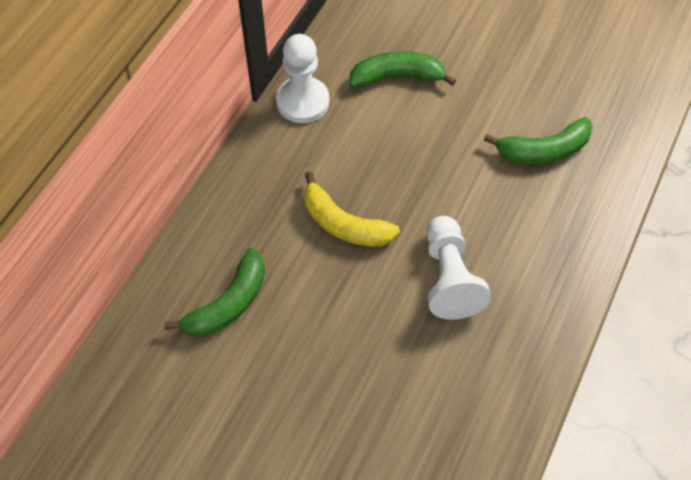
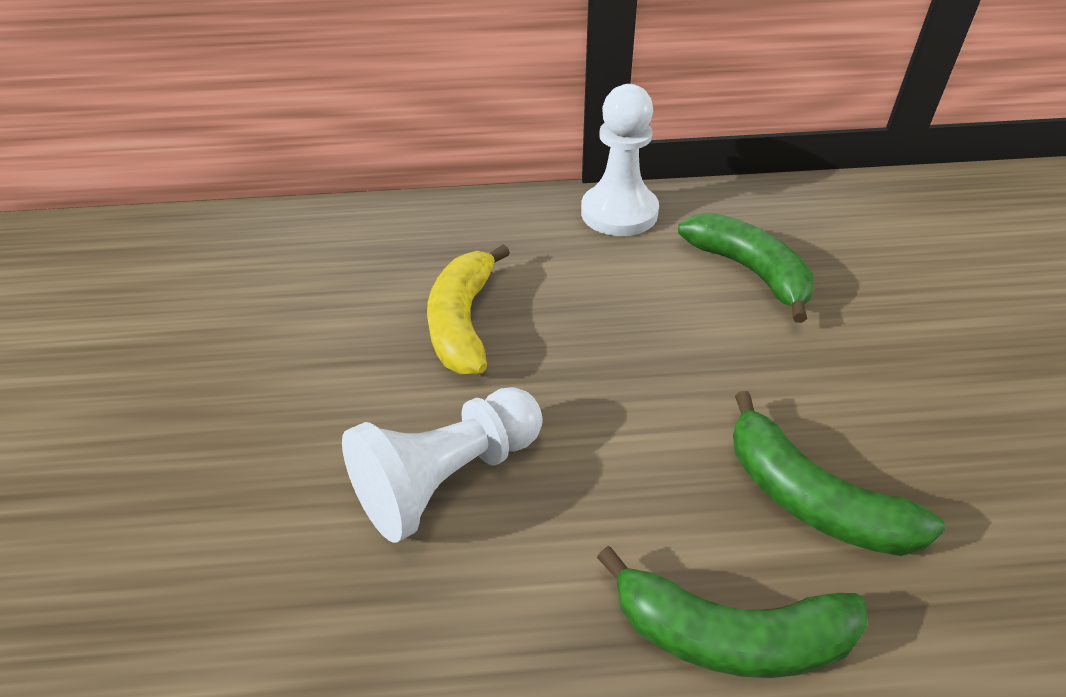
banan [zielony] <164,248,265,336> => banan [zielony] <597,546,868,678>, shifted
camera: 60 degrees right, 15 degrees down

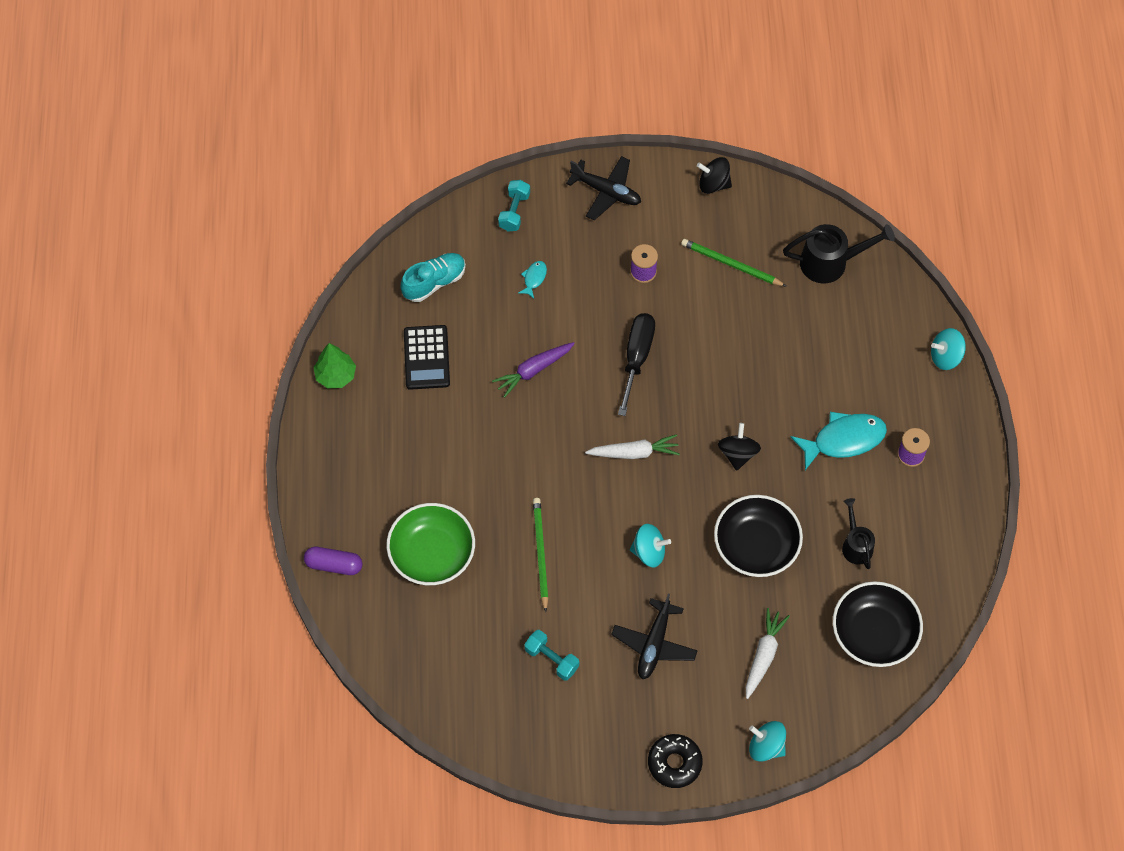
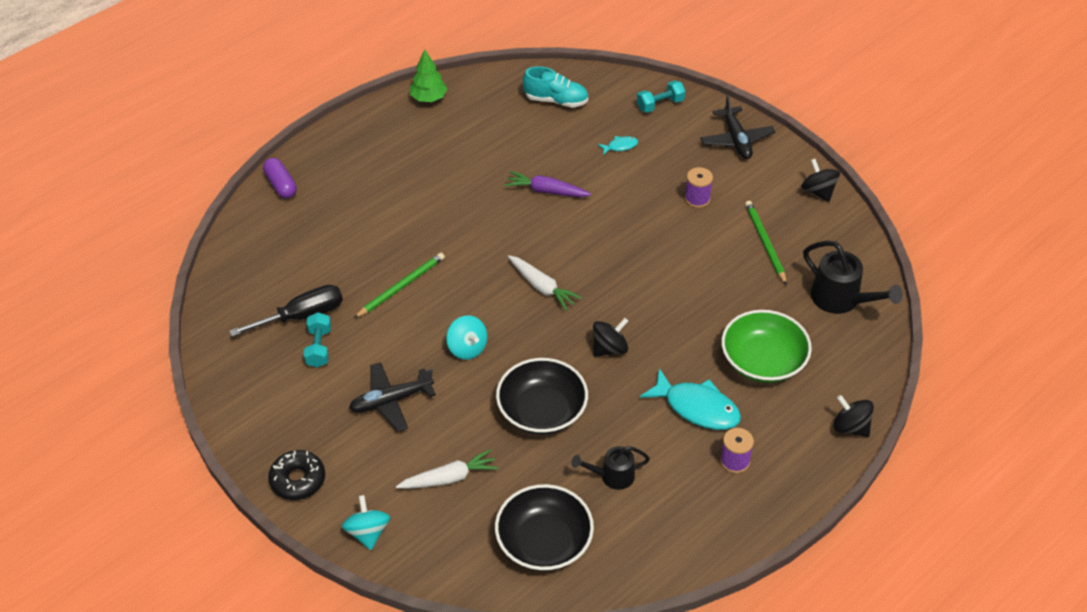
śrubokręt [czarny] <618,313,655,416> => śrubokręt [czarny] <229,285,343,337>, shifted
konewka [czarny] <842,498,875,569> => konewka [czarny] <572,446,650,490>, 135 degrees counterclockwise
miska [zielony] <386,503,475,585> => miska [zielony] <721,310,812,383>, shifted
bączek [turkusowy] <931,328,966,370> => bączek [czarny] <833,395,874,437>
kalkulator [czarny] <404,325,450,390> => nothing
camera: 50 degrees right, 15 degrees down

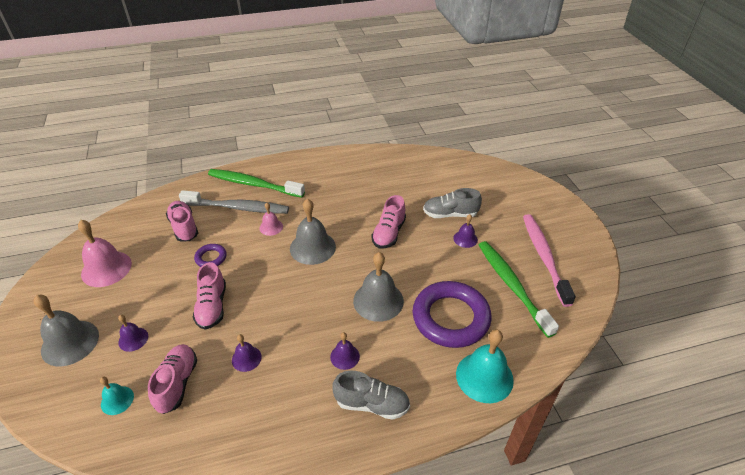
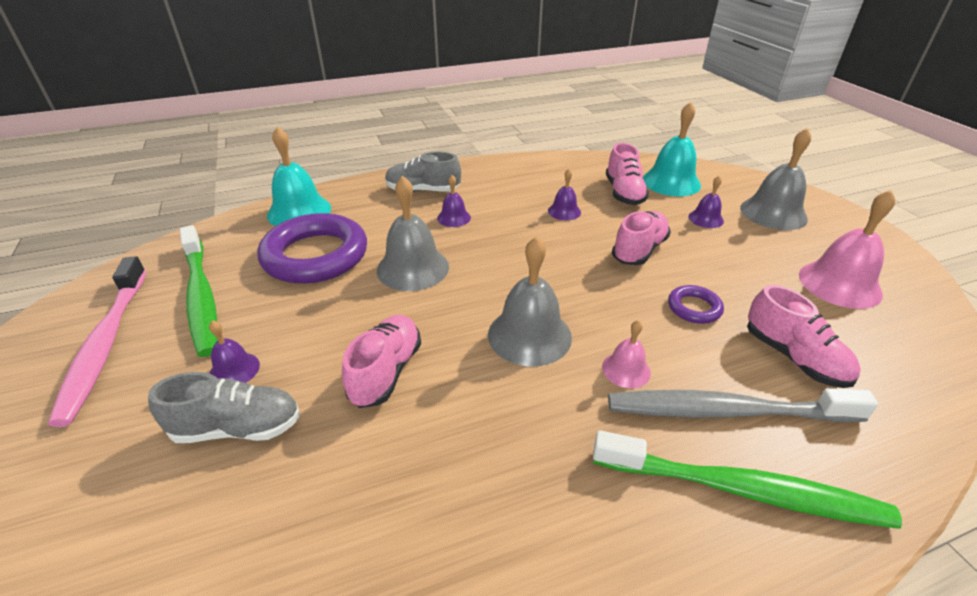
but [różowy] <193,262,226,330> => but [różowy] <612,211,671,265>, 45 degrees clockwise
dzwonek [turkusowy] <100,377,134,415> => dzwonek [turkusowy] <643,102,701,196>, x1.88
camera: 175 degrees right, 5 degrees down

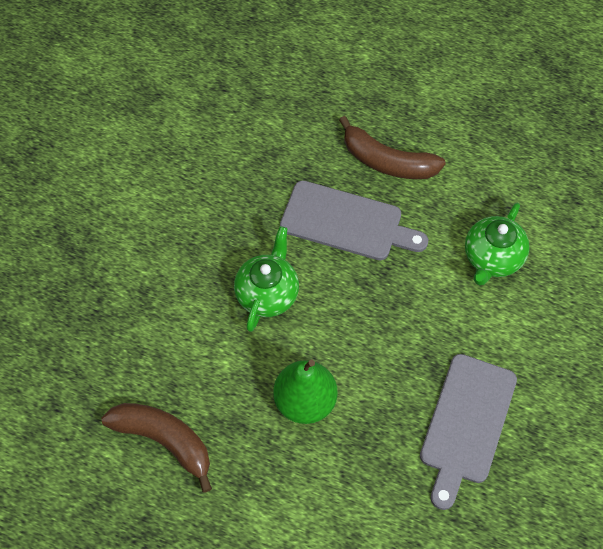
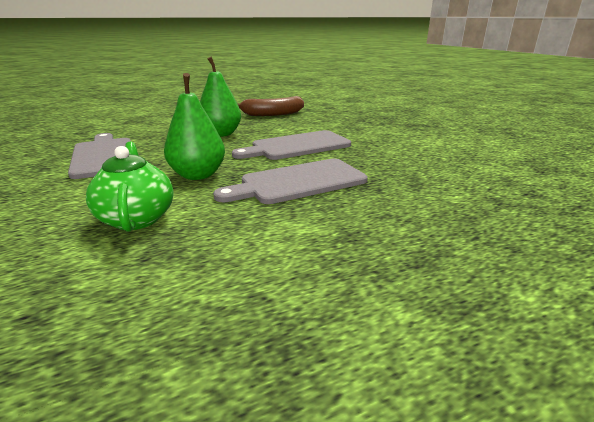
nothing => gruszka [zielony] <164,73,225,180>
imbryk [zielony] <234,226,299,332> => deska do krojenia [szary] <232,130,351,160>
banan [brązowy] <339,116,446,179> => nothing
camera: 135 degrees right, 35 degrees down

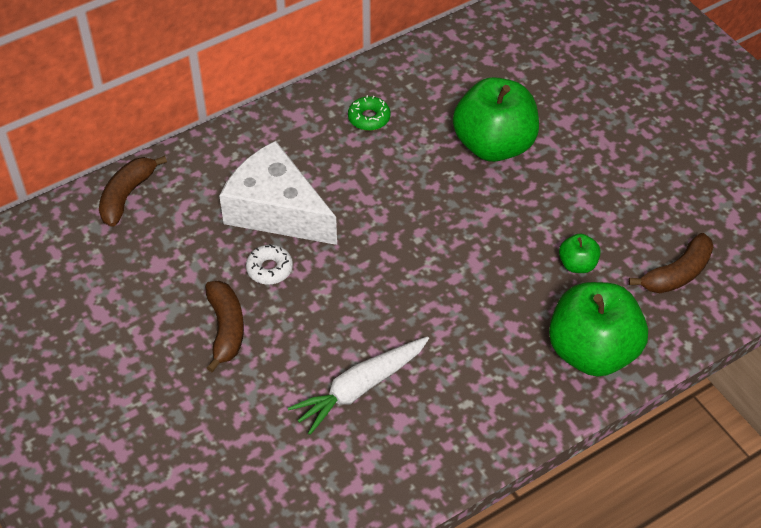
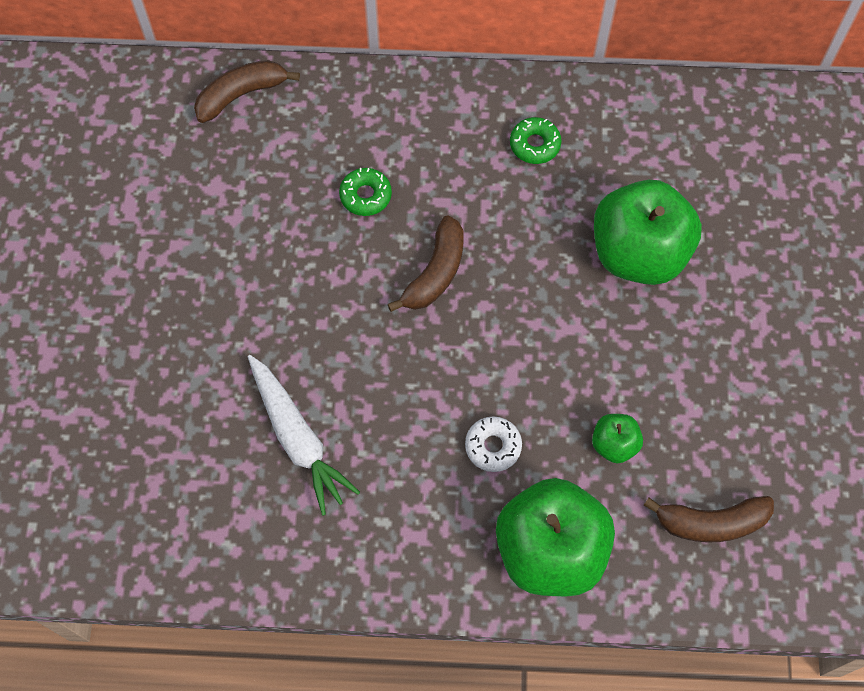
marchewka [biały] <288,336,429,435> => marchewka [biały] <248,355,360,516>, 120 degrees counterclockwise
ser [biały] <219,141,337,245> => donut [zielony] <339,168,392,216>
banan [brązowy] <205,281,244,372> => banan [brązowy] <388,215,464,312>, shifted
donut [biały] <246,244,293,285> => donut [biały] <465,416,522,472>, shifted
camera: 35 degrees right, 15 degrees up

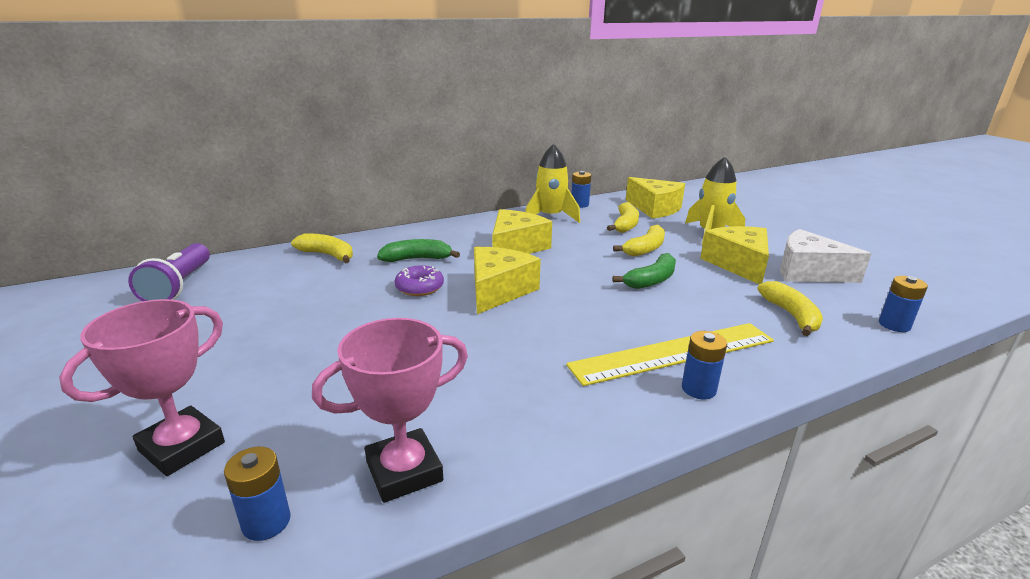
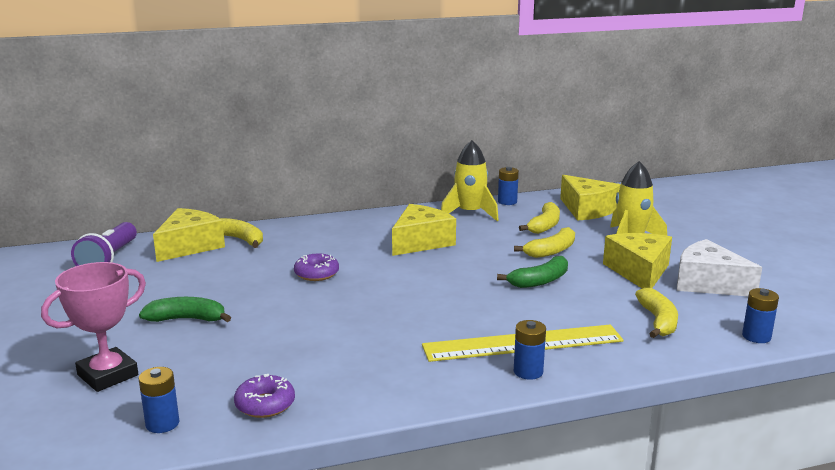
banan [zielony] <377,239,460,262> => banan [zielony] <139,297,231,322>, shifted
ser [żółty] <474,247,541,314> => ser [żółty] <153,208,225,262>, shifted
puchar [różowy] <312,318,468,503> => donut [fioletowy] <234,374,295,418>
camera: 10 degrees right, 5 degrees down

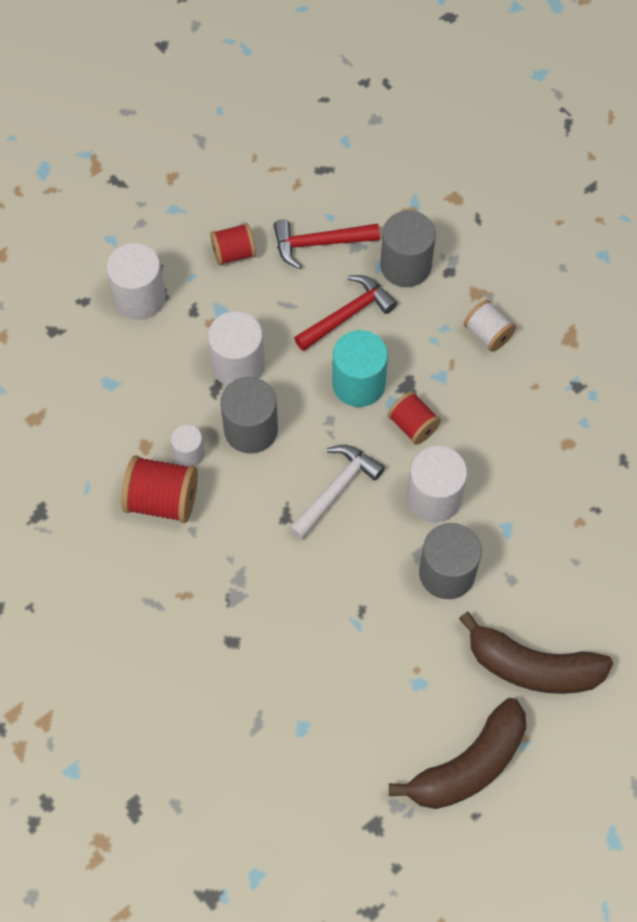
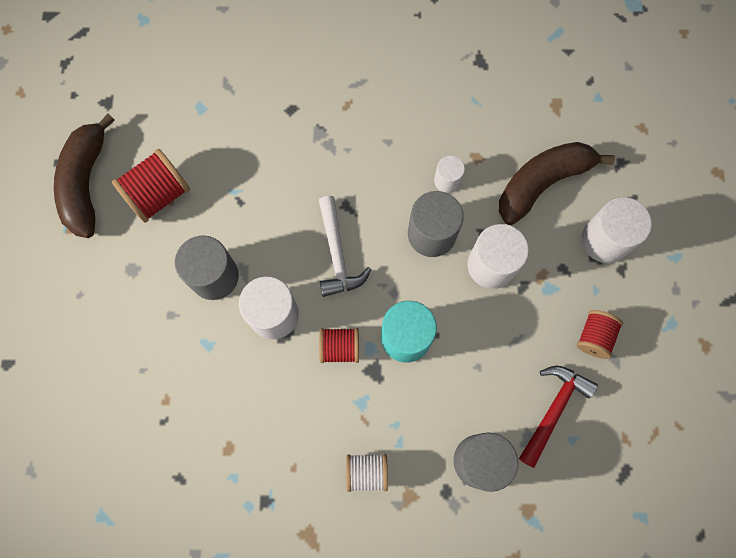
szpulka [czerwony] <121,455,198,523> => szpulka [czerwony] <112,149,190,223>, shifted
banan [brązowy] <459,612,613,694> => banan [brązowy] <499,142,615,225>, shifted
młotek [czerwony] <294,275,397,351> => nothing
camera: 130 degrees right, 10 degrees up

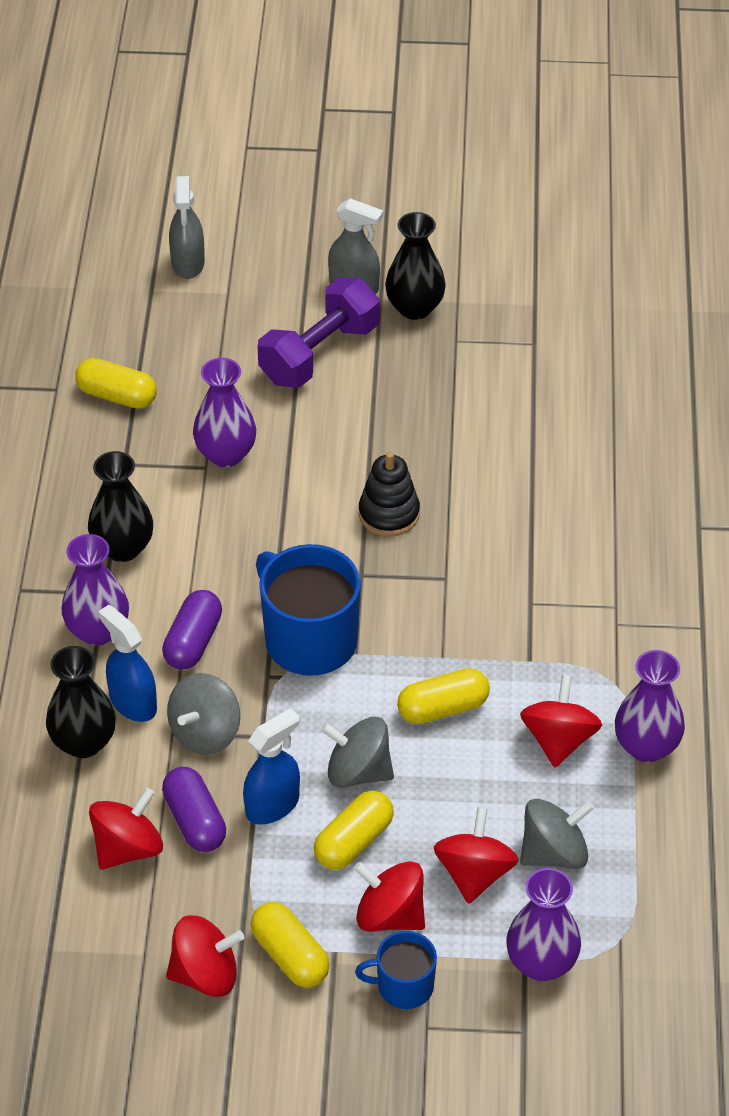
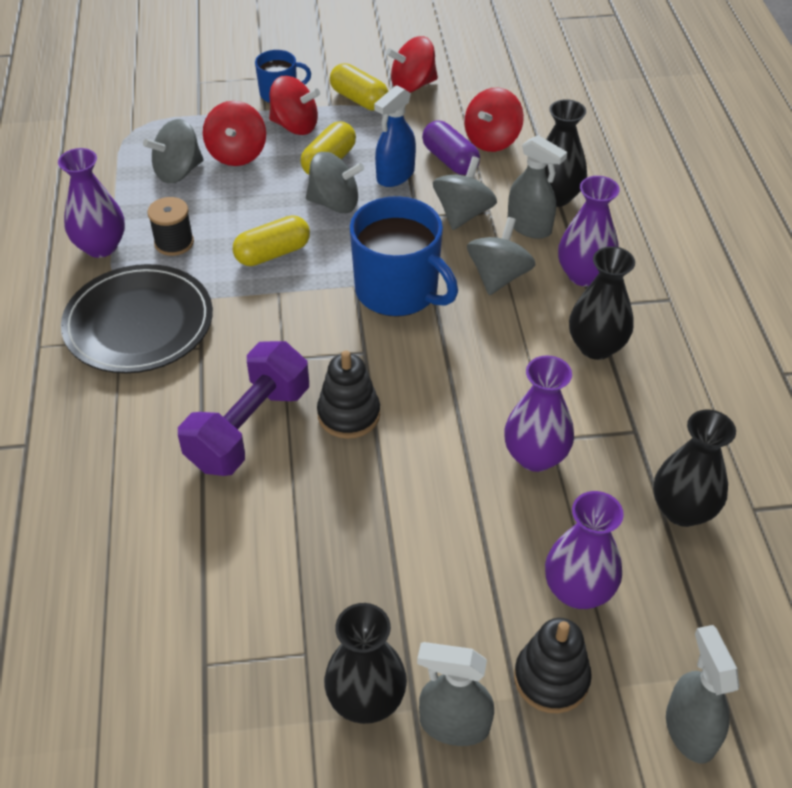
nothing => talerz [czarny] <61,264,213,373>
bączek [czerwony] <520,675,602,767> => szpulka [czarny] <147,197,194,256>
hantel [fioletowy] <257,278,380,388> => hantel [fioletowy] <178,341,309,476>, shifted
kapsułka [fioletowy] <162,590,222,670> => bączek [szary] <467,217,535,295>
spryskiwacz [niebieski] <98,605,157,722> => spryskiwacz [szary] <507,135,567,239>
nothing => zabawka nakładanka [czarny] <514,618,592,713>
wazon [fioletowy] <506,868,581,981> => wazon [fioletowy] <545,491,624,609>, shifted
kapsułka [żółty] <75,358,157,409> => wazon [czarny] <653,410,736,527>
camera: 170 degrees right, 0 degrees up

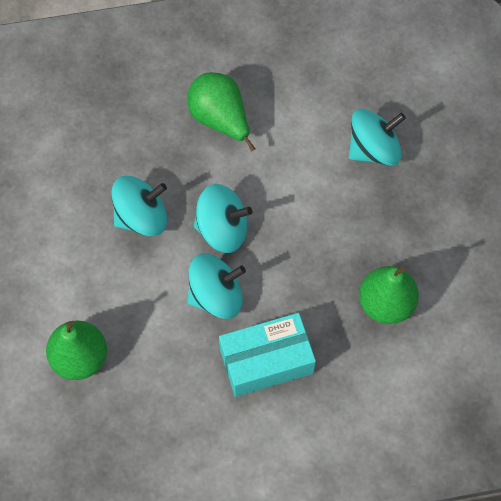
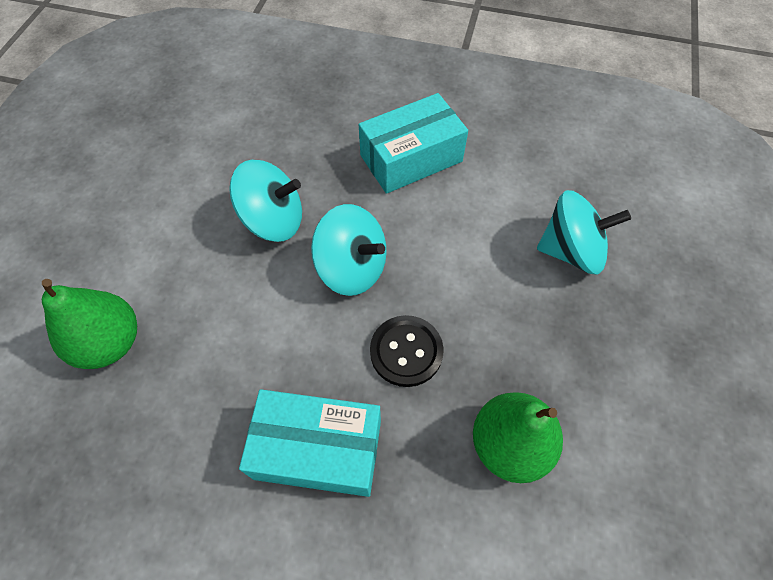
gruszka [zielony] <187,72,255,152> => pudełko [turkusowy] <359,93,468,194>
nothing => guzik [czarny] <370,315,444,387>
bączek [turkusowy] <188,254,246,319> => nothing
camera: 25 degrees right, 5 degrees down

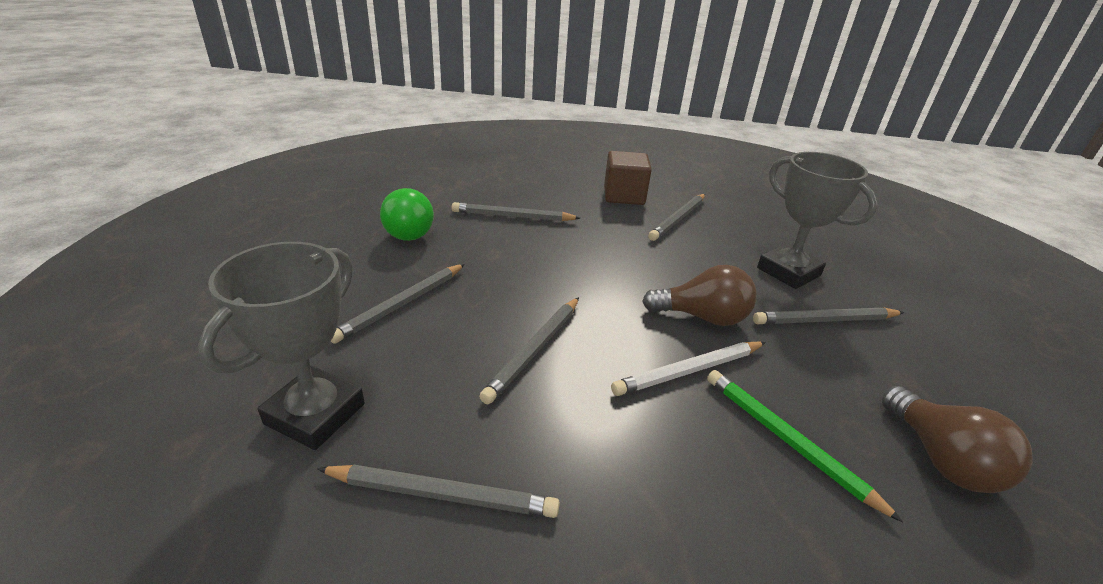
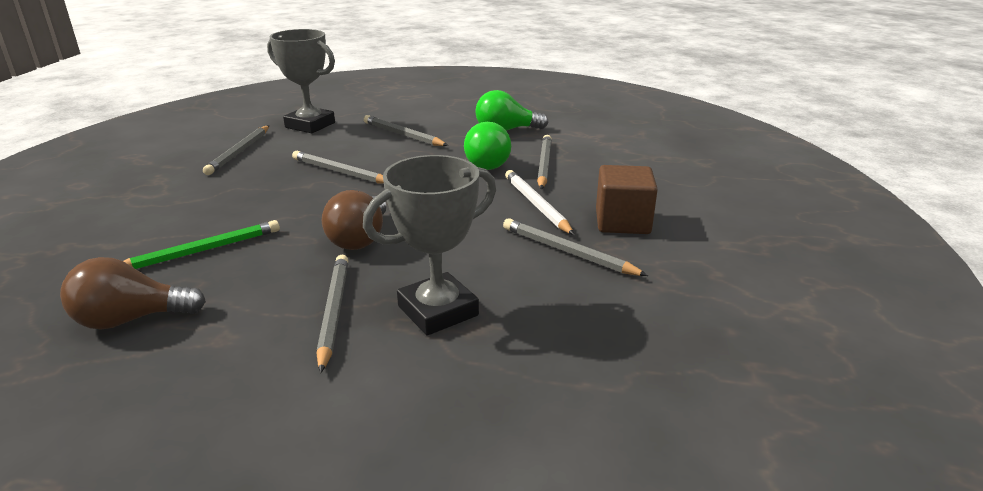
nothing => żarówka [zielony] <464,122,511,170>
ołówek [biały] <611,341,766,396> => ołówek [biały] <505,170,574,235>, shifted
camera: 95 degrees right, 5 degrees down

